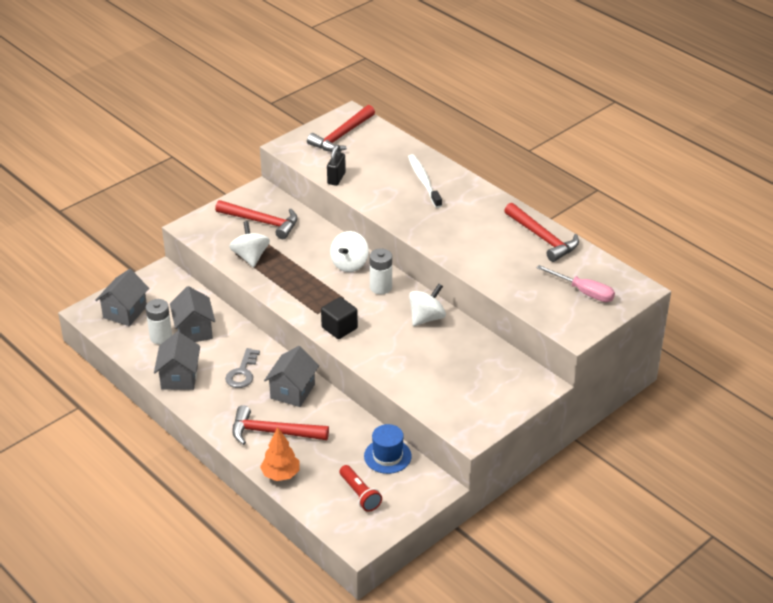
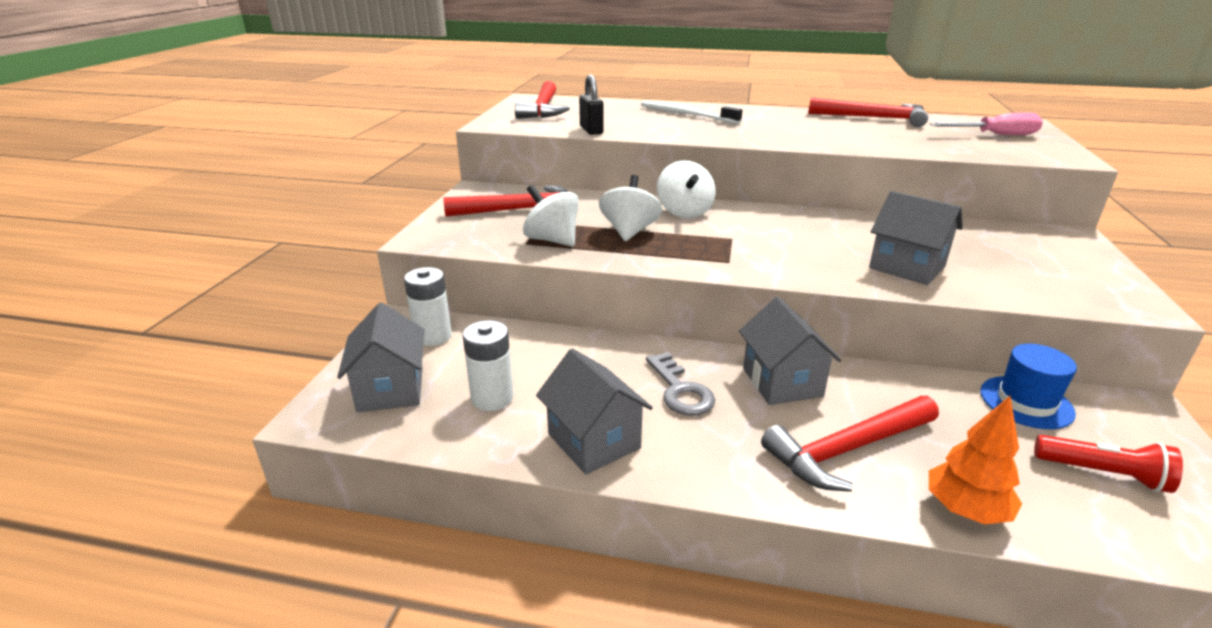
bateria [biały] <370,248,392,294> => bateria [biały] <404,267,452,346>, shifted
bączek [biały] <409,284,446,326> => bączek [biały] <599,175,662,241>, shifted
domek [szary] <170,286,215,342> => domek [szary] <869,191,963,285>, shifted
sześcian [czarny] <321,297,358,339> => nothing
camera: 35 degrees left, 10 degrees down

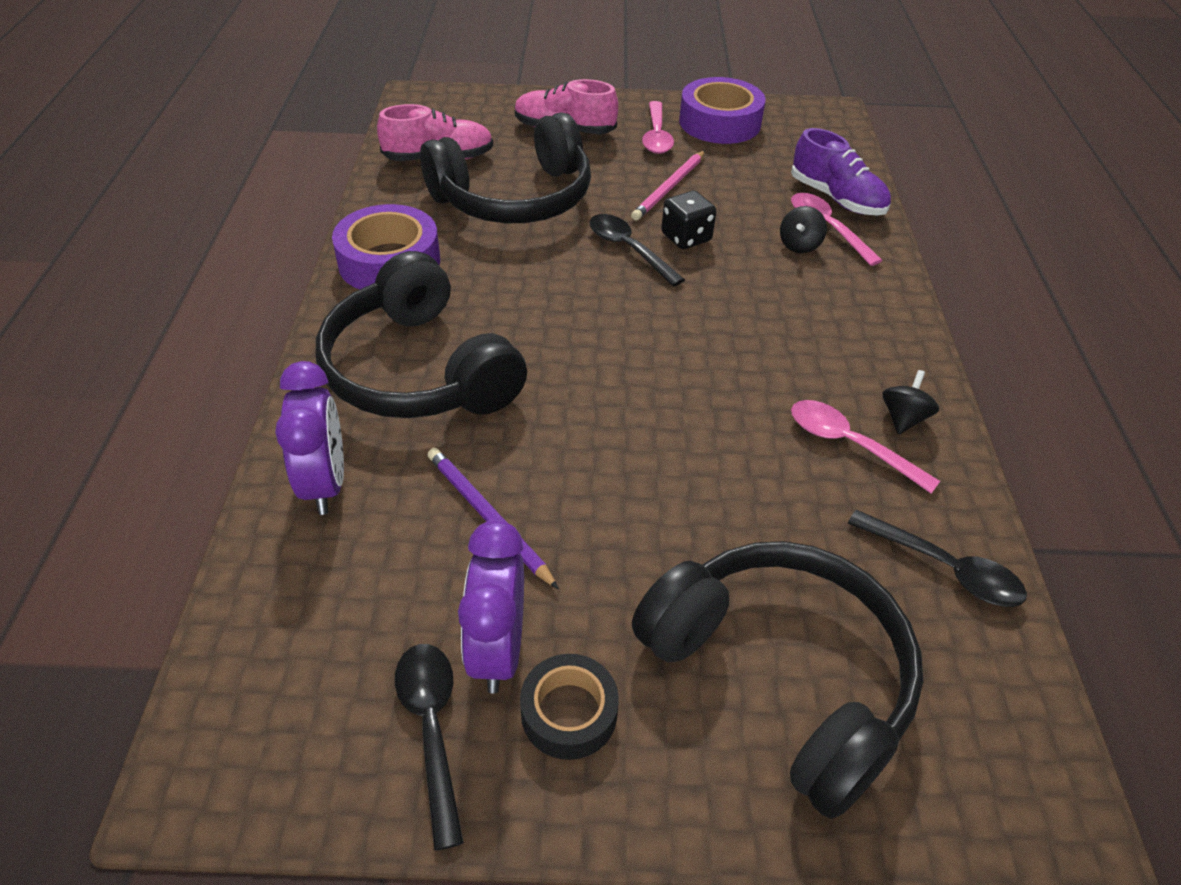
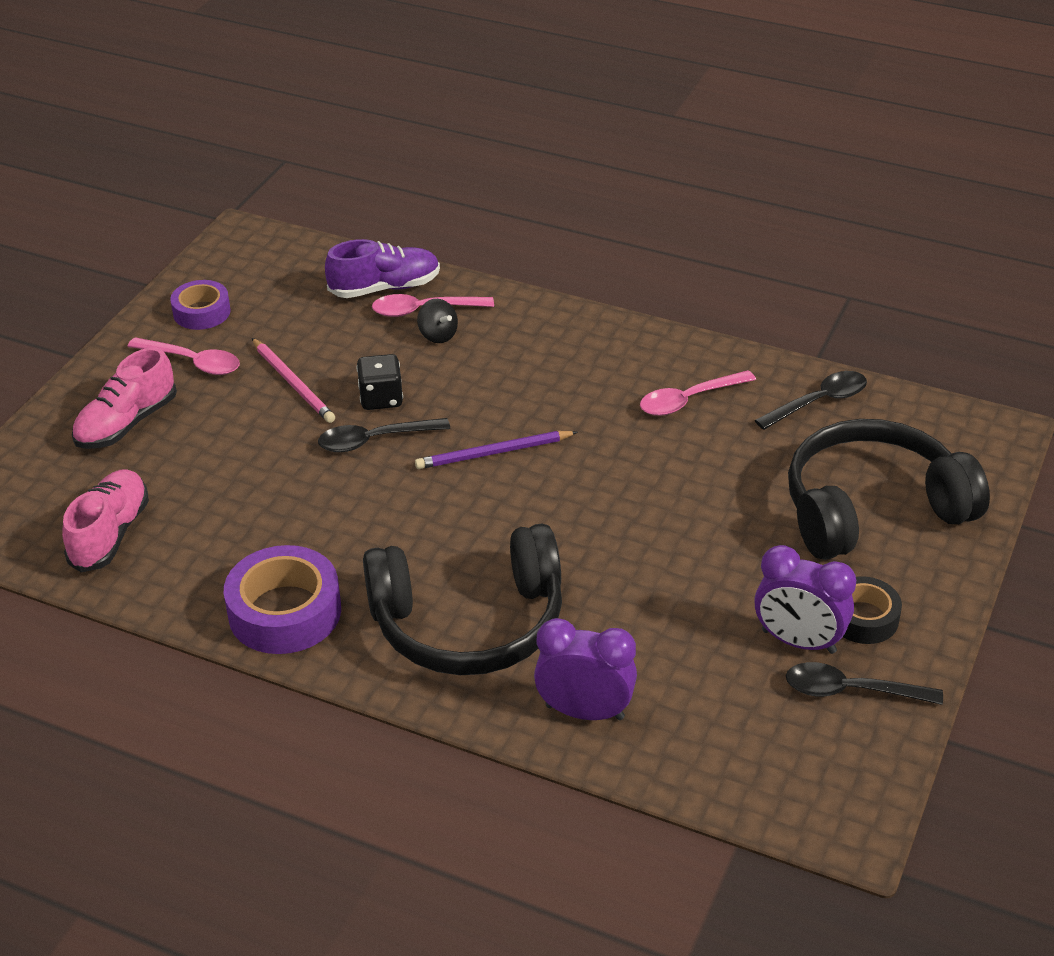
taśma klejąca [fioletowy] <679,77,766,144> => taśma klejąca [fioletowy] <170,280,231,330>, x0.62
ołówek [fioletowy] <428,448,559,589> => ołówek [fioletowy] <415,431,578,469>, shifted
słuchawki [czarny] <420,112,591,223> => nothing
bączek [czarny] <882,370,939,435> => nothing
camera: 65 degrees left, 5 degrees down

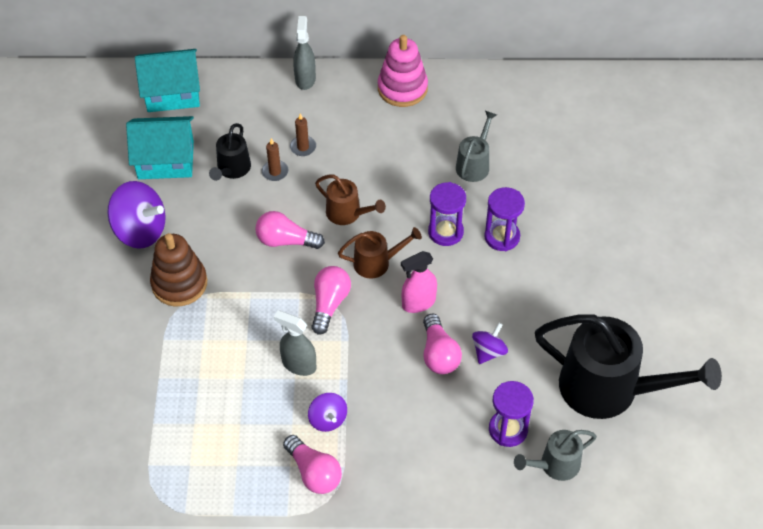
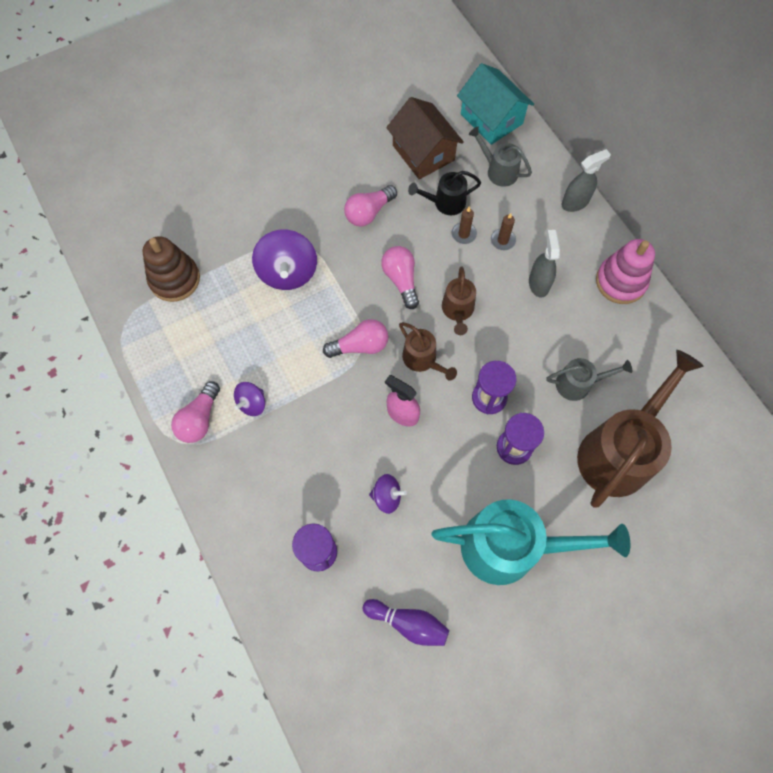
zabawka nakładanka [brązowy] <150,233,207,306> => zabawka nakładanka [brązowy] <143,236,200,302>, shifted
bączek [fioletowy] <107,181,166,249> => bączek [fioletowy] <252,230,317,290>, shifted
żarówka [różowy] <423,314,462,374> => żarówka [różowy] <344,185,397,226>, shifted
konewka [czarny] <535,314,722,419> => kręgiel [fioletowy] <363,599,449,646>
domek [turkusowy] <126,116,194,179> => domek [brązowy] <386,97,464,179>
nothing => konewka [turkusowy] <432,499,630,585>
konewka [szary] <514,430,597,481> => konewka [szary] <469,127,532,187>, shifted
spryskiwacz [szary] <274,310,316,376> => spryskiwacz [szary] <529,230,560,298>, shifted
nothing => konewka [brązowy] <577,350,703,507>
camera: 60 degrees right, 15 degrees up

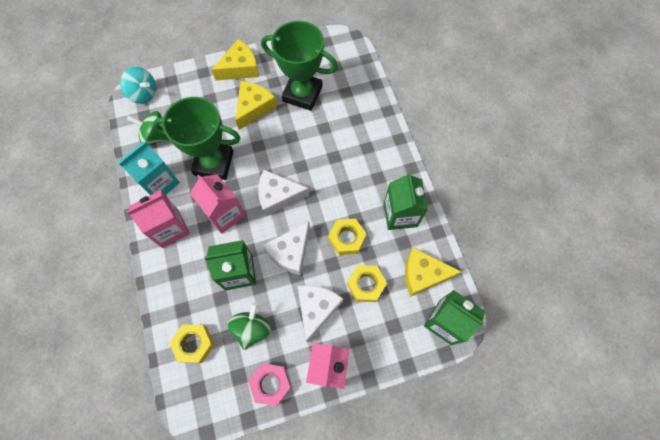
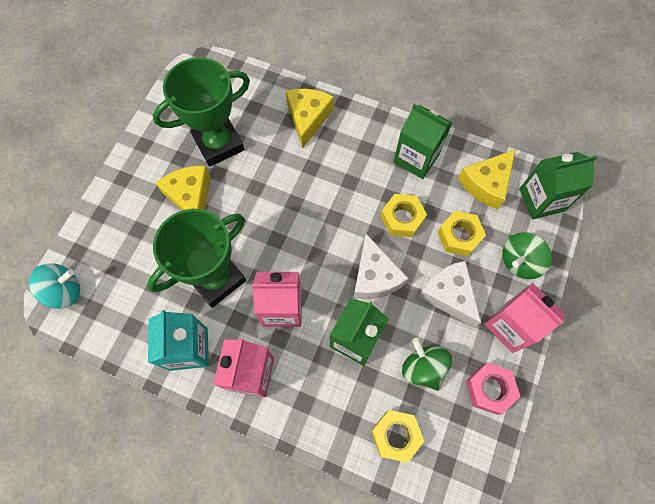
ser [żółty] <211,39,259,81> => ser [żółty] <286,89,334,148>, shifted
bączek [zielony] <127,111,169,144> => bączek [zielony] <502,232,552,279>, shifted
ser [biały] <258,170,309,216> => nothing
camera: 50 degrees left, 0 degrees up

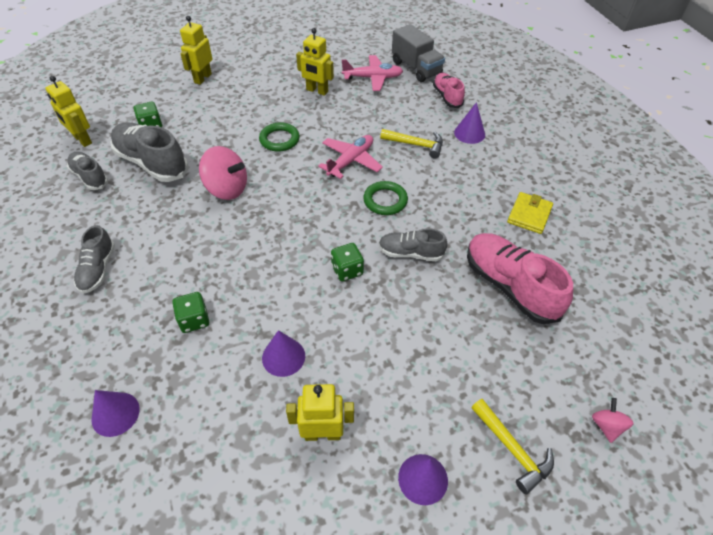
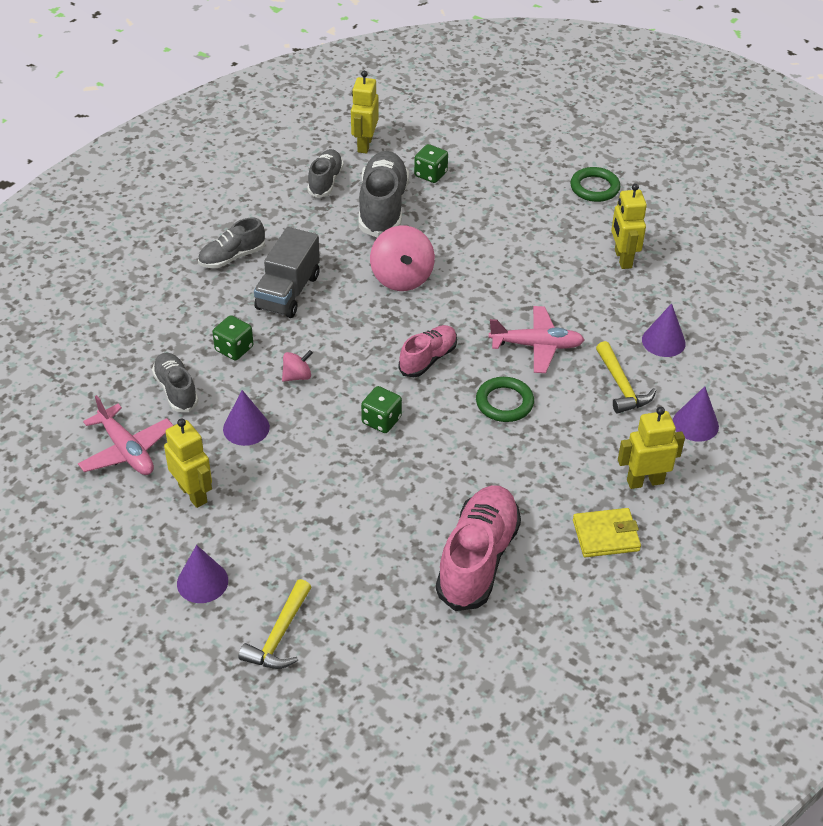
samolot [różowy] <342,55,403,91> => samolot [różowy] <78,395,174,475>, shifted
but [szary] <379,228,448,261> => but [szary] <152,353,198,412>, shifted
ciężarówka [szary] <392,24,445,82> => ciężarówka [szary] <254,227,320,318>, shifted
bączek [różowy] <592,398,634,443> => bączek [różowy] <282,350,313,382>, shifted
but [różowy] <433,73,465,108> => but [różowy] <398,325,457,377>, shifted
pierścień [zielony] <259,122,300,152> => pierścień [zielony] <570,167,620,202>, shifted
robot [żółty] <180,16,213,85> => robot [żółty] <618,407,685,489>, shifted
stożek [fioletowy] <91,390,140,437> => stożek [fioletowy] <642,303,686,357>, shifted
camera: 55 degrees right, 5 degrees down

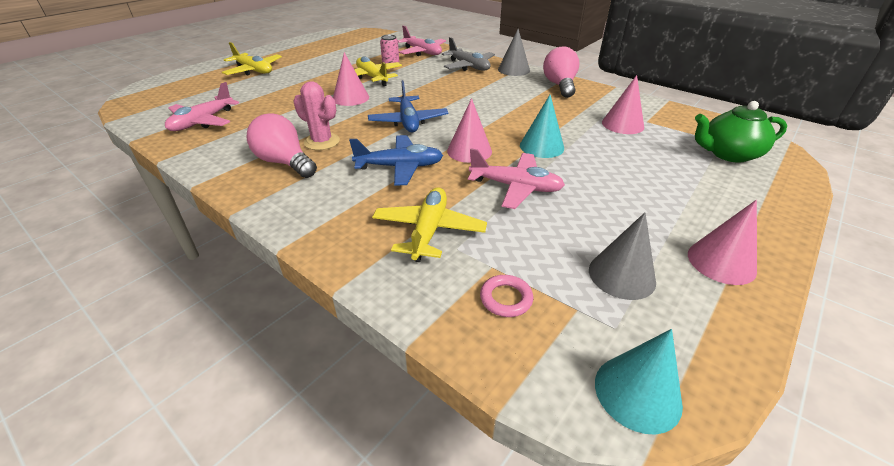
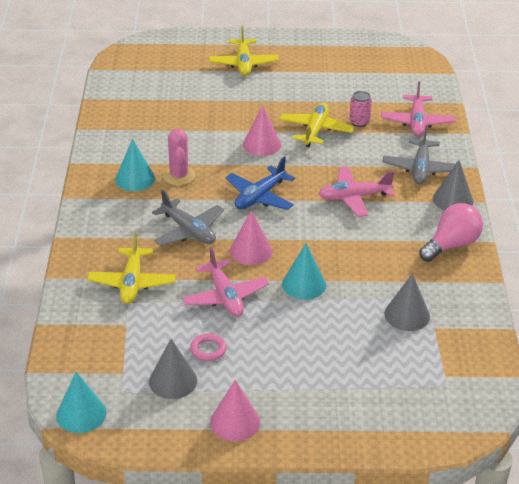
samolot [żółty] <372,187,487,262> => samolot [żółty] <87,232,176,304>, 120 degrees clockwise
żarówka [różowy] <247,113,317,178> => stożek [turkusowy] <115,139,155,191>
samolot [niebieski] <349,135,443,186> => samolot [szary] <152,189,224,246>
pierścień [różowy] <480,275,533,317> => pierścień [różowy] <190,333,227,361>, shifted
samolot [różowy] <165,82,239,131> => samolot [różowy] <319,167,395,217>, shifted
stożek [różowy] <602,75,644,134> => stożek [szary] <384,273,430,331>
imbryk [zielony] <695,101,787,163> => nothing
camera: 50 degrees right, 0 degrees up

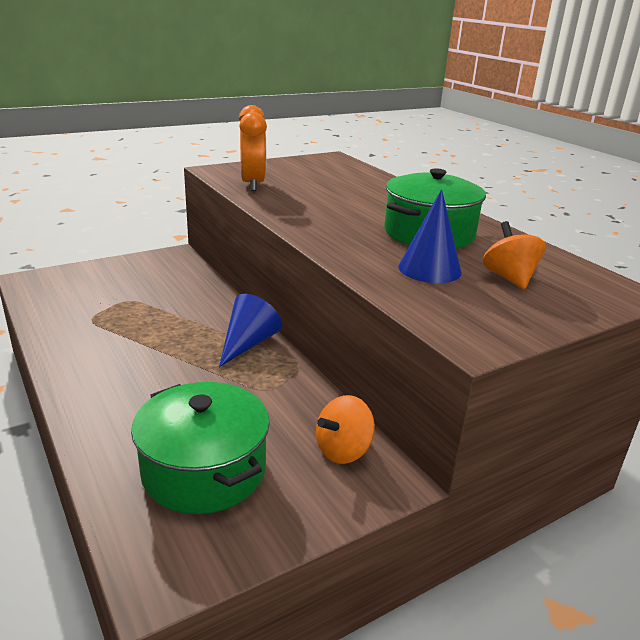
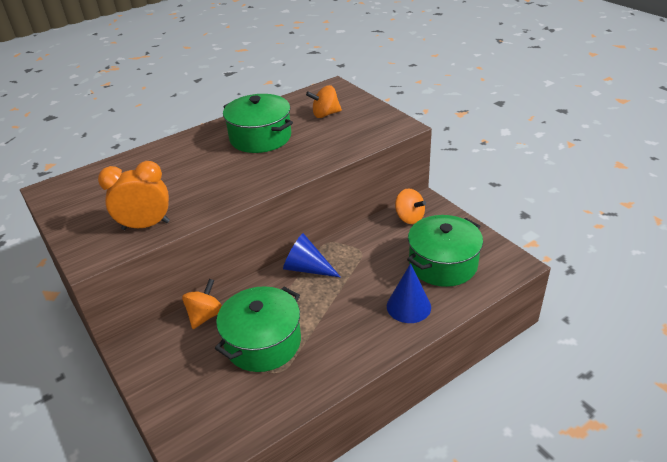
nothing => bączek [pomarańczowy] <182,279,222,329>
nothing => garnek [zielony] <215,286,301,372>
stożek [niebieski] <398,189,462,283> => stożek [niebieski] <387,264,431,323>, shifted
camera: 90 degrees left, 10 degrees up

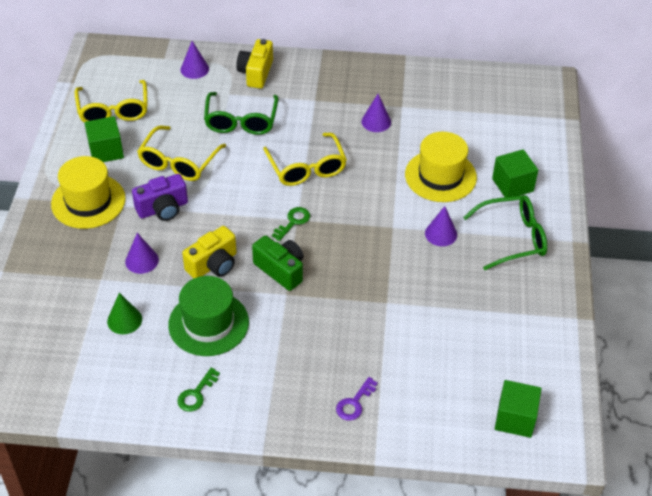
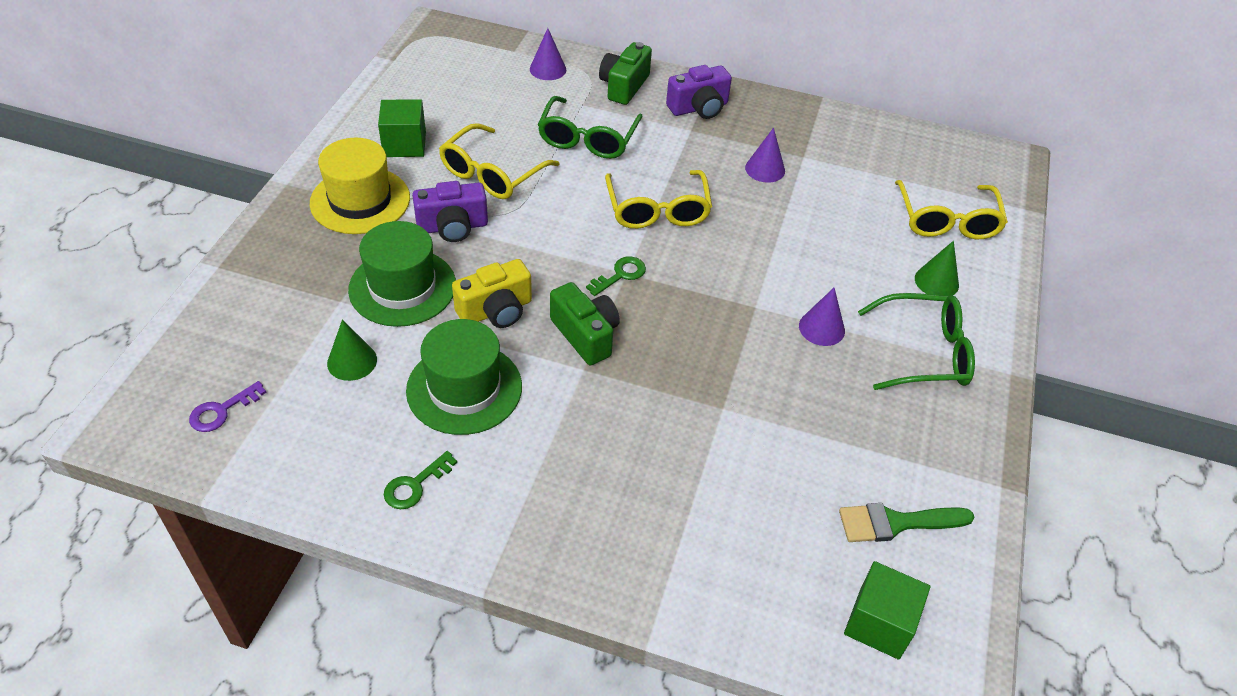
klucz [fioletowy] <336,377,378,421> => klucz [fioletowy] <189,381,267,432>, shifted
stożek [fioletowy] <125,233,159,274> => kapelusz [zielony] <348,221,456,327>
aparat fotograficzny [żółty] <236,39,273,89> => aparat fotograficzny [zielony] <599,42,652,105>
nothing => aparat fotograficzny [fioletowy] <666,65,732,119>
nothing => pędzel [zielony] <839,503,974,542>
okulary [żółty] <75,80,148,122> => okulary [żółty] <895,180,1008,239>, shifted
sześcian [zielony] <492,149,538,197> => stożek [zielony] <915,241,959,296>
kapelusz [żółty] <405,132,477,202> => nothing
camera: 10 degrees right, 0 degrees up

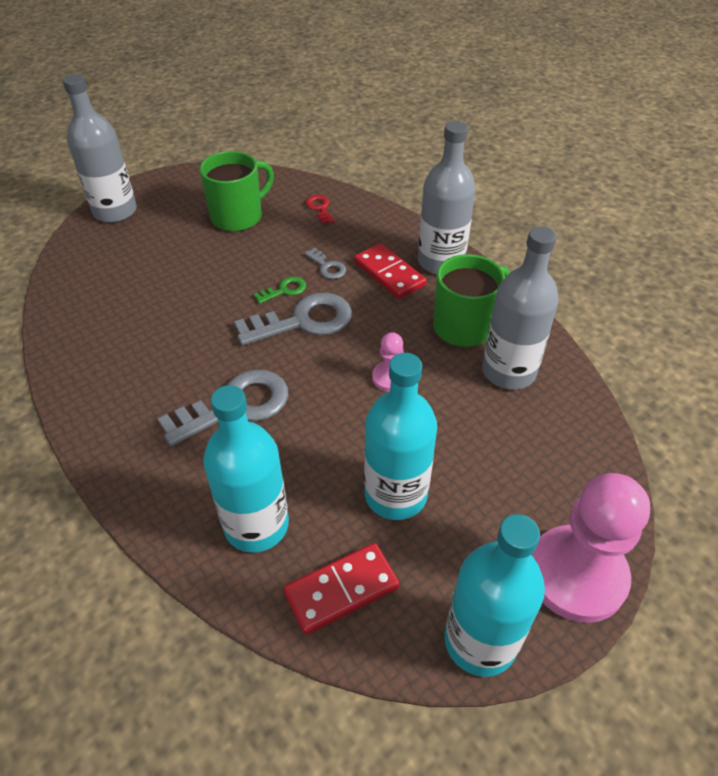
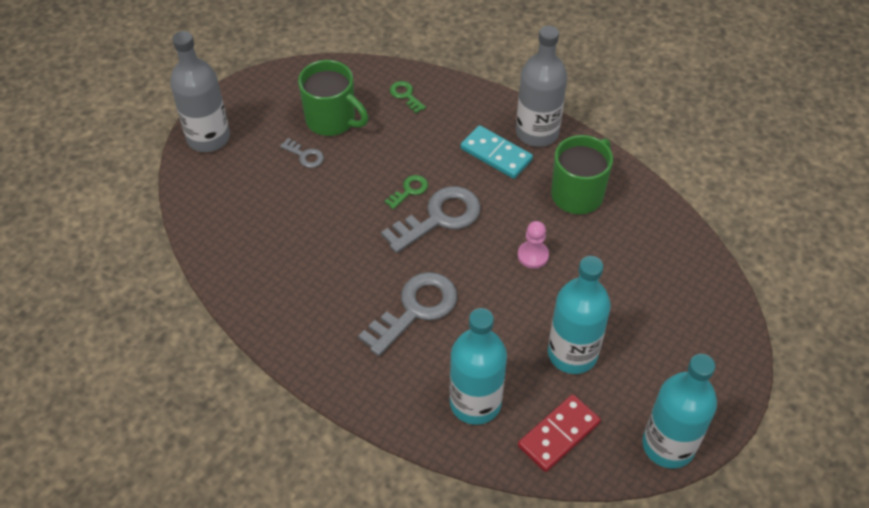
klucz [szary] <305,248,346,279> => klucz [szary] <280,138,324,168>, shifted
kubek [zielony] <200,151,274,232> => kubek [zielony] <298,60,368,136>, 90 degrees clockwise
klucz [czerwony] <306,195,335,224> => klucz [zielony] <390,81,426,113>
kostka domina [czerwony] <354,243,427,299> => kostka domina [turkusowy] <461,125,533,179>
butelka [szary] <482,226,559,389> => nothing
pionek [różowy] <531,473,650,623> => nothing
camera: 15 degrees left, 5 degrees up

